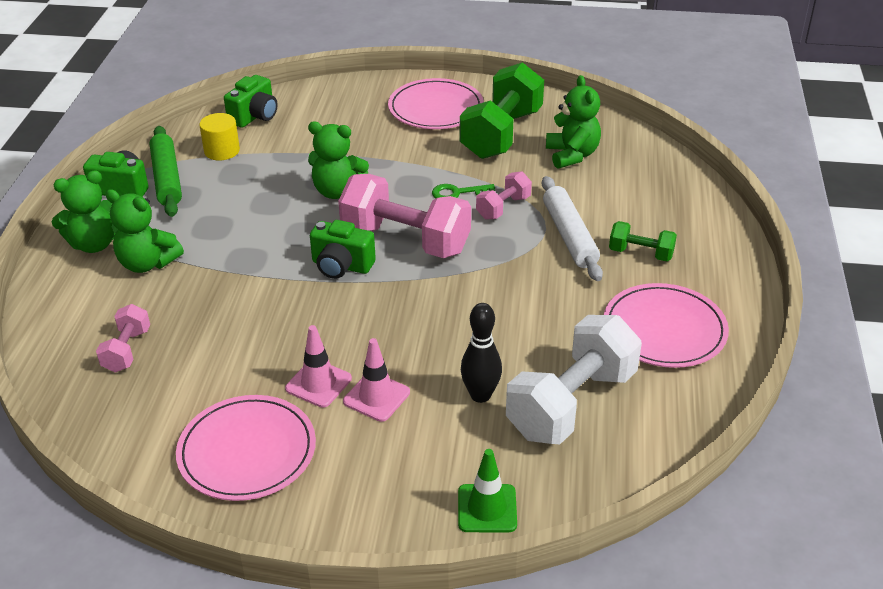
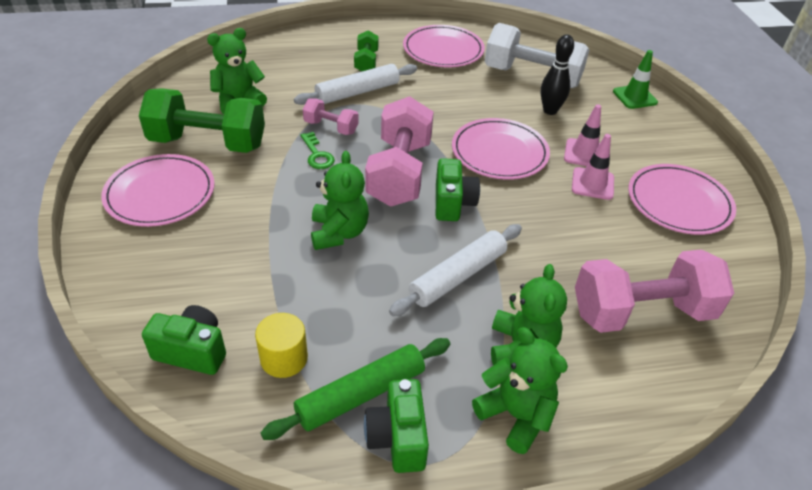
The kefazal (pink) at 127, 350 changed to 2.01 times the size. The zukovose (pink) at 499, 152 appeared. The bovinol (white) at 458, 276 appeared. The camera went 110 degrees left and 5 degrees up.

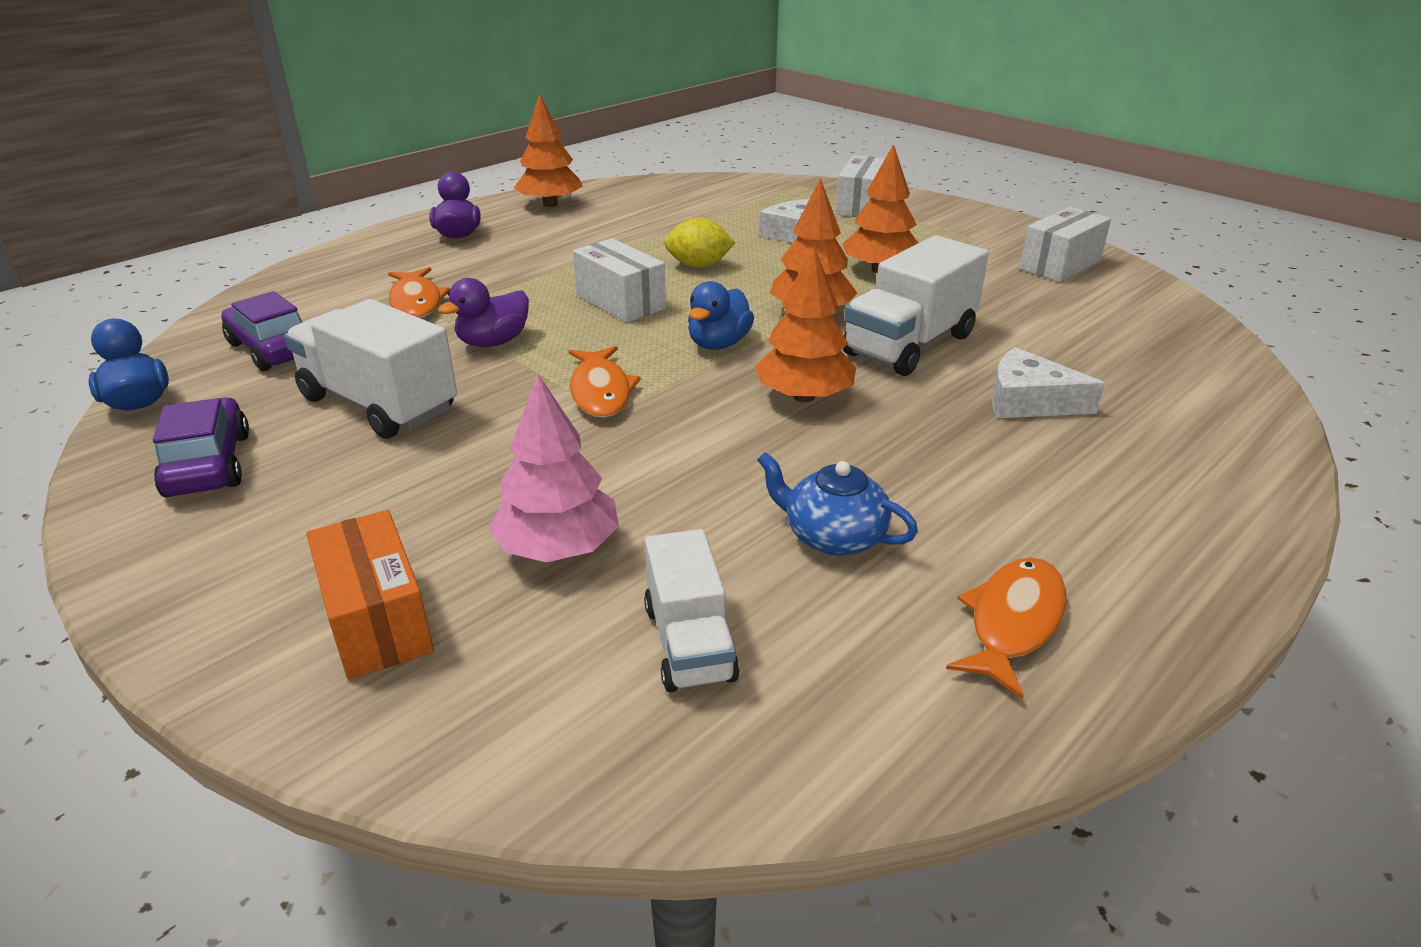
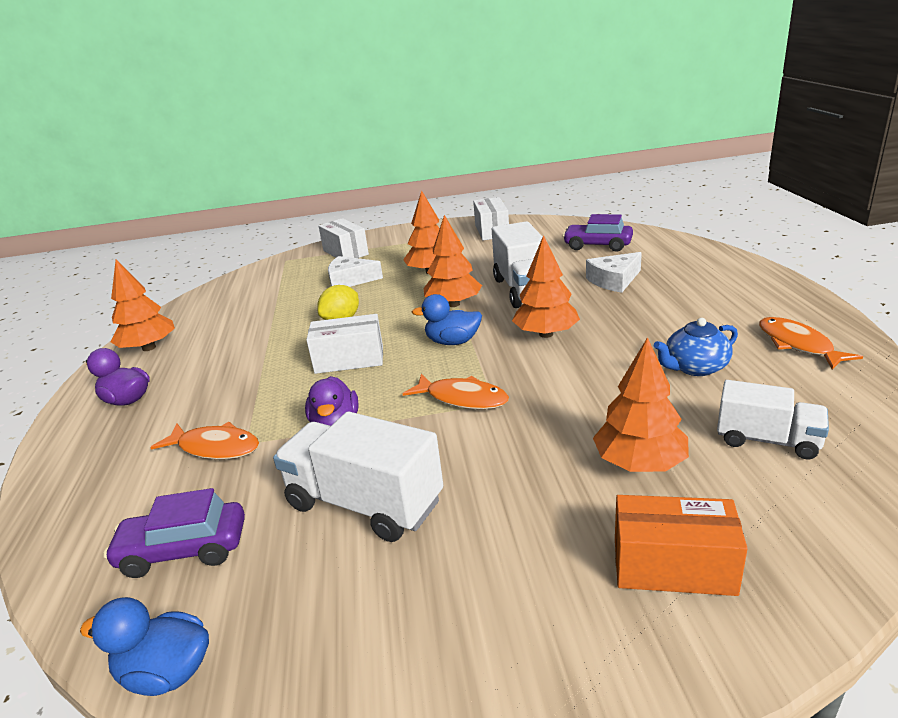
The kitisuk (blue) at 718, 344 turned 120 degrees clockwise. The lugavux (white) at 379, 404 turned 45 degrees clockwise. The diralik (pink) at 558, 548 became the diralik (orange) at 639, 463. The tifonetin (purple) moved from 208, 464 to 597, 245. The camera went 50 degrees left and 5 degrees down.

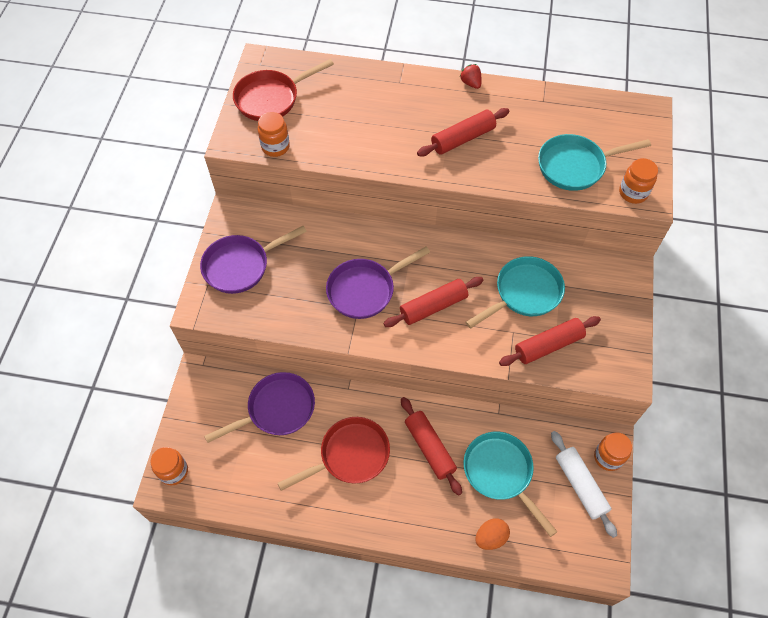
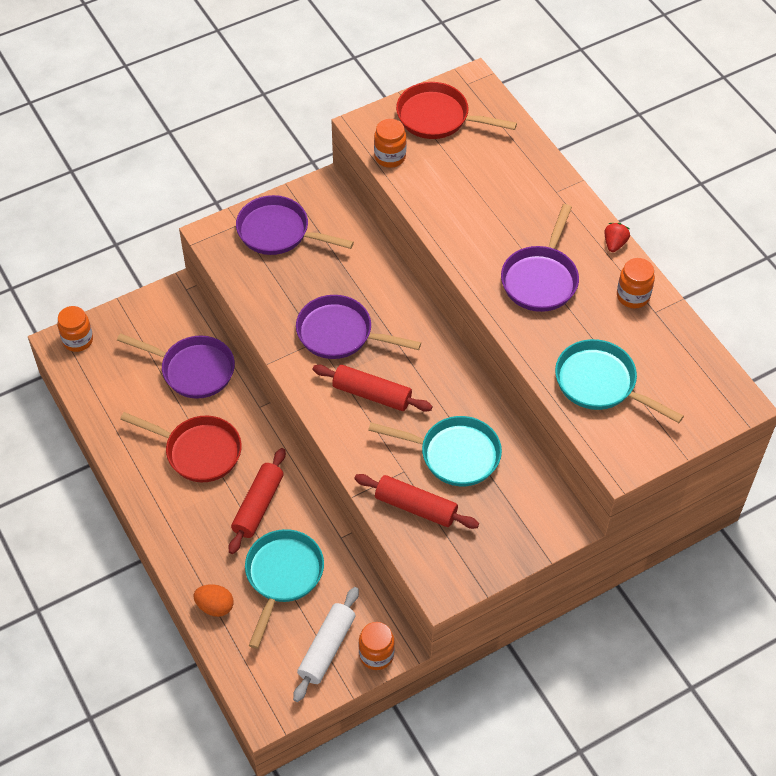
The bovinol (red) at 463, 138 was replaced by the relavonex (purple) at 541, 279. The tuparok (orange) moved from 633, 193 to 633, 296. The camera went 50 degrees right and 5 degrees down.

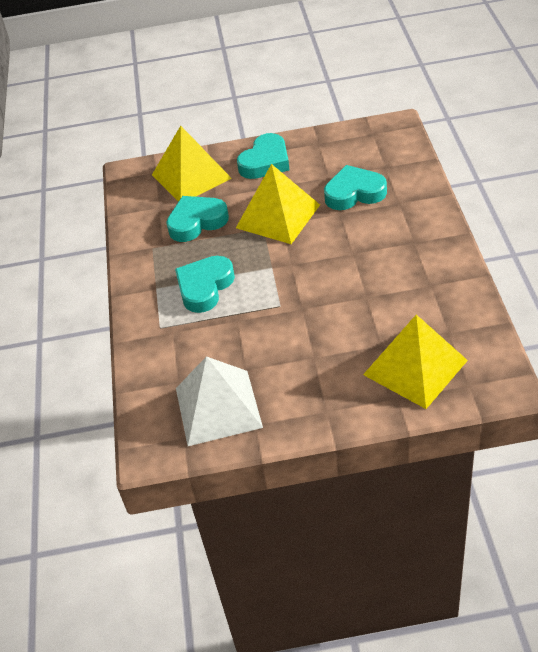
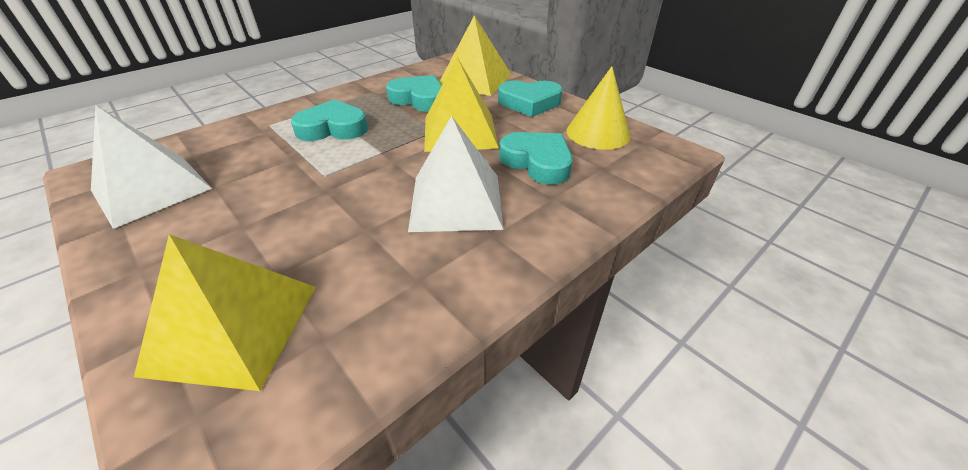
The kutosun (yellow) at 598, 133 appeared. The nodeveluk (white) at 456, 201 appeared. The camera went 50 degrees right and 5 degrees down.

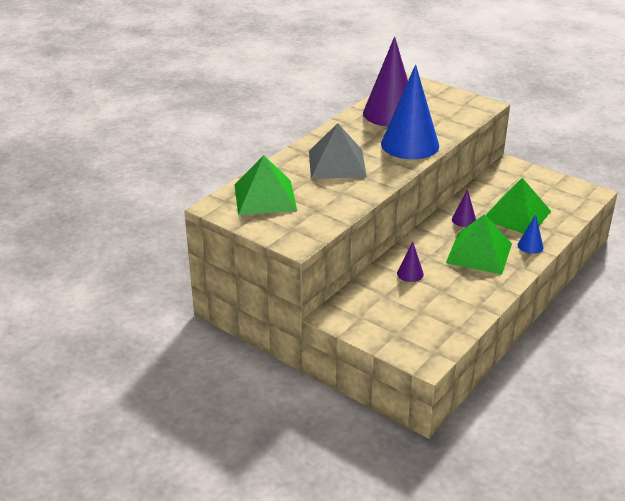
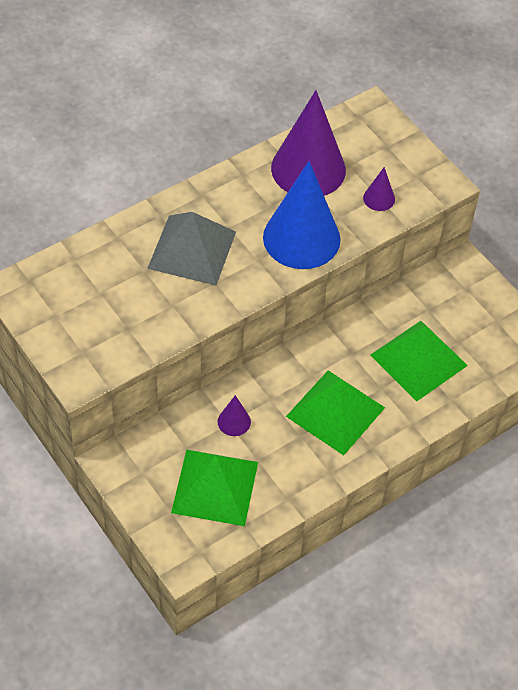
The nodeveluk (green) moved from 265, 197 to 215, 487. The kutosun (purple) moved from 464, 220 to 379, 198. The kutosun (blue) at 530, 246 disappeared. The camera went 15 degrees right and 20 degrees up.

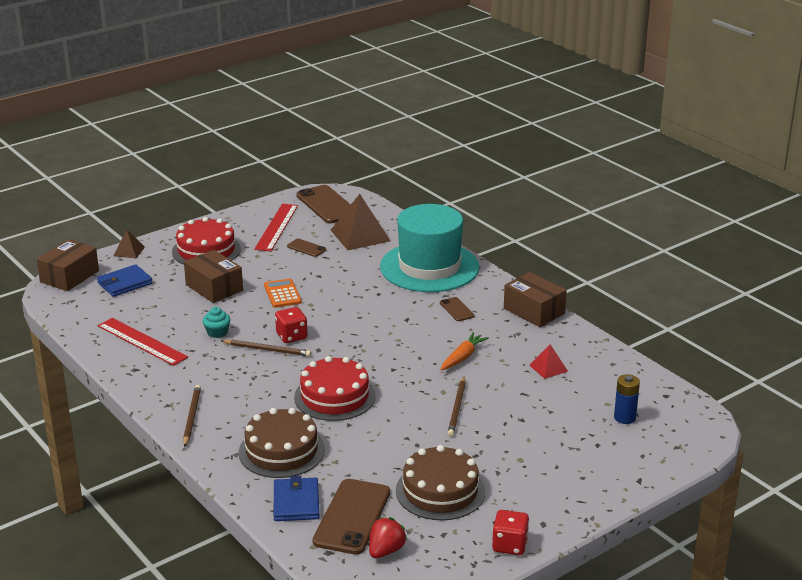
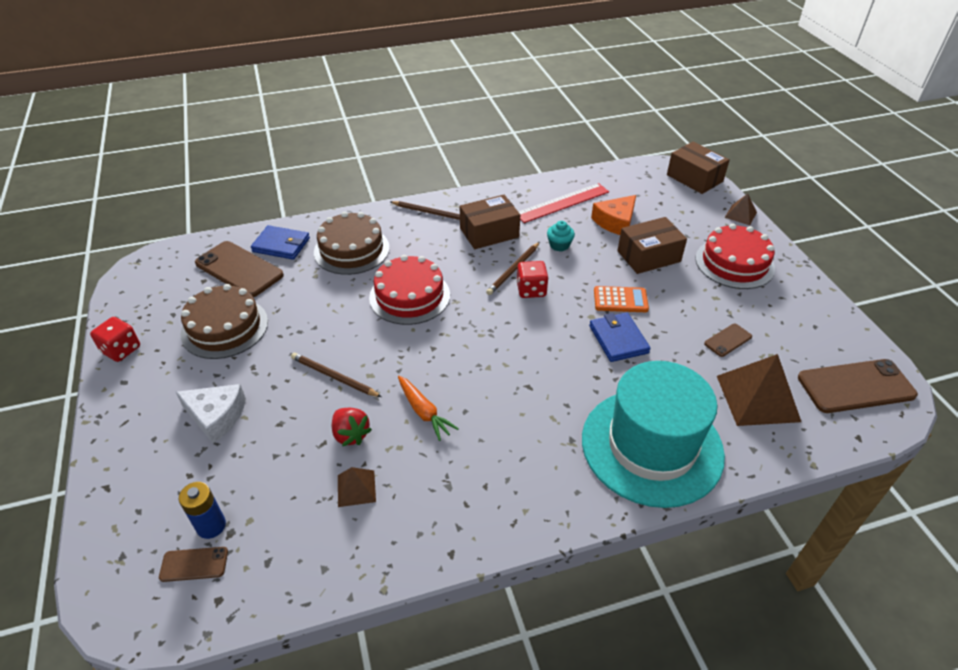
The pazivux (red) at 276, 227 disappeared. The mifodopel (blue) moved from 125, 283 to 618, 339. The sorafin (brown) moved from 534, 311 to 489, 233. The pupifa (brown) moved from 457, 309 to 194, 564. The nodeveluk (red) at 548, 368 became the nodeveluk (brown) at 356, 488. The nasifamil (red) moved from 386, 551 to 351, 434. The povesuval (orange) at 616, 222 appeared. The povesuval (white) at 216, 416 appeared. The camera went 110 degrees right and 15 degrees up.

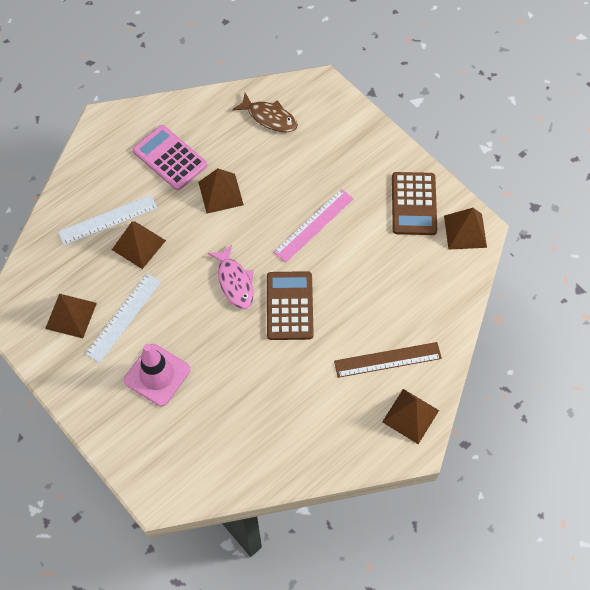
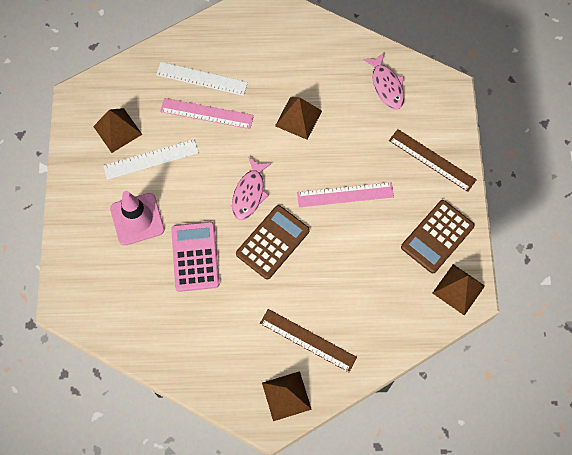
The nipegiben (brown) at 269, 117 became the nipegiben (pink) at 386, 86. The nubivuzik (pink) moved from 170, 158 to 195, 256. The nodeveluk (brown) at 138, 245 was replaced by the pazivux (pink) at 207, 113. The pazivux (brown) at 432, 160 appeared. The camera went 40 degrees right and 5 degrees up.

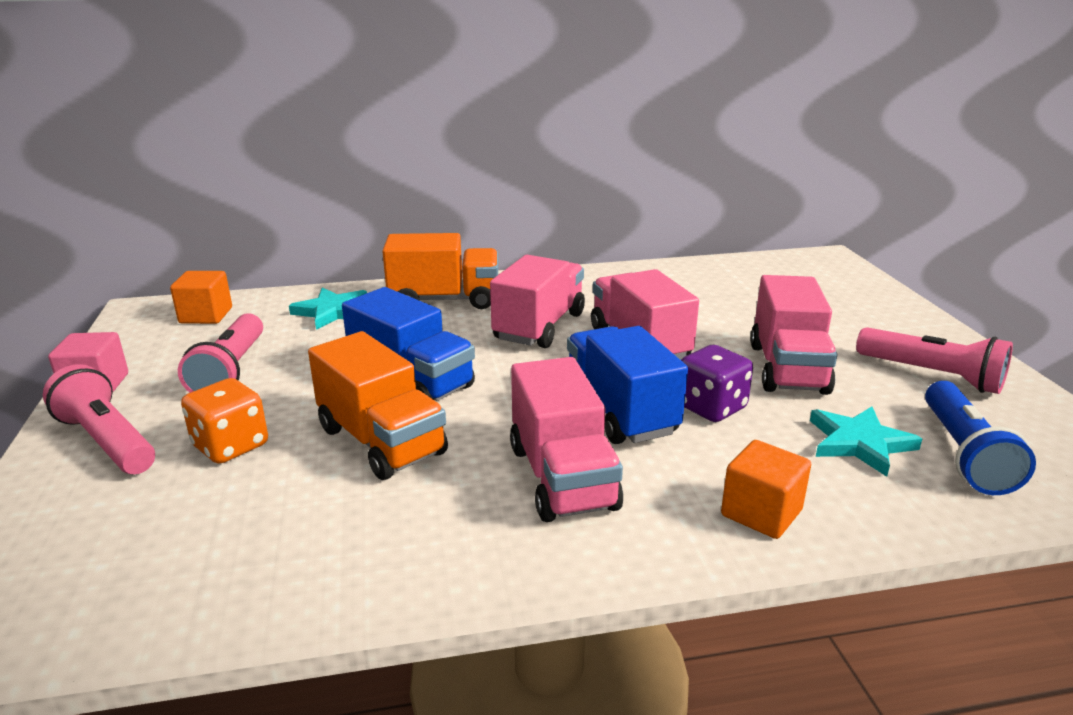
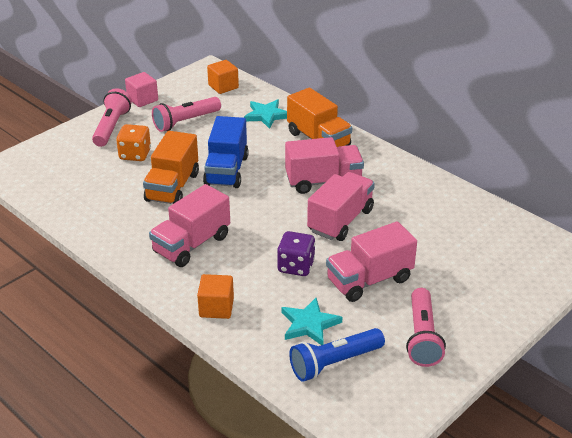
The lugavux (blue) at 619, 412 disappeared. The camera went 55 degrees right and 10 degrees up.

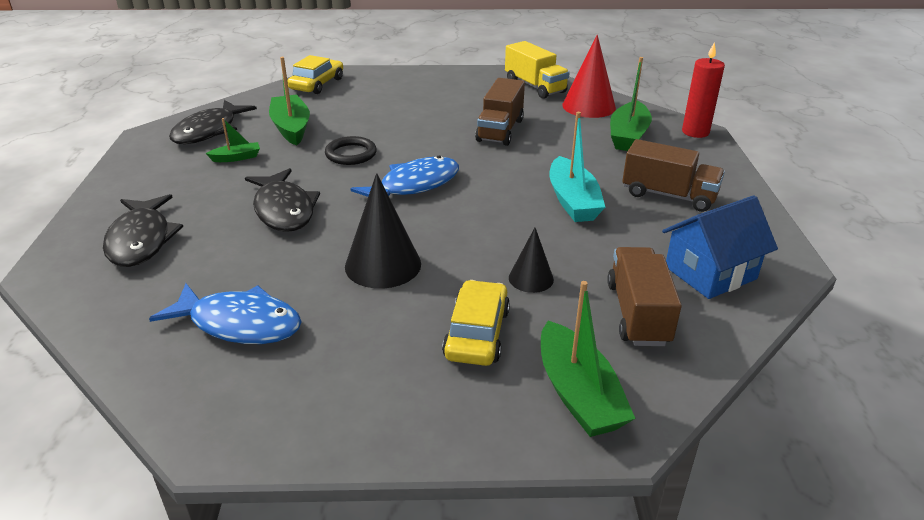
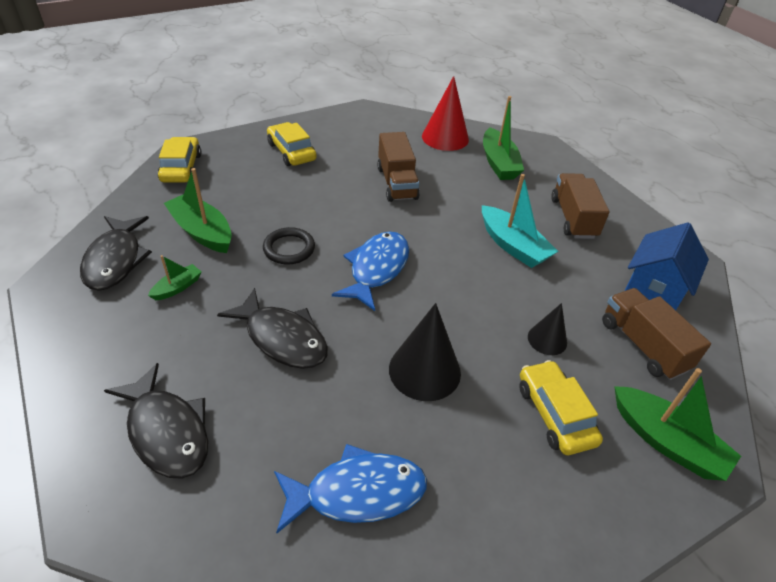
The lugavux (yellow) at 535, 87 disappeared. The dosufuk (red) at 695, 132 disappeared. The lugavux (brown) at 668, 195 turned 90 degrees counterclockwise. The tifonetin (yellow) at 291, 152 appeared. The camera went 30 degrees left and 10 degrees up.

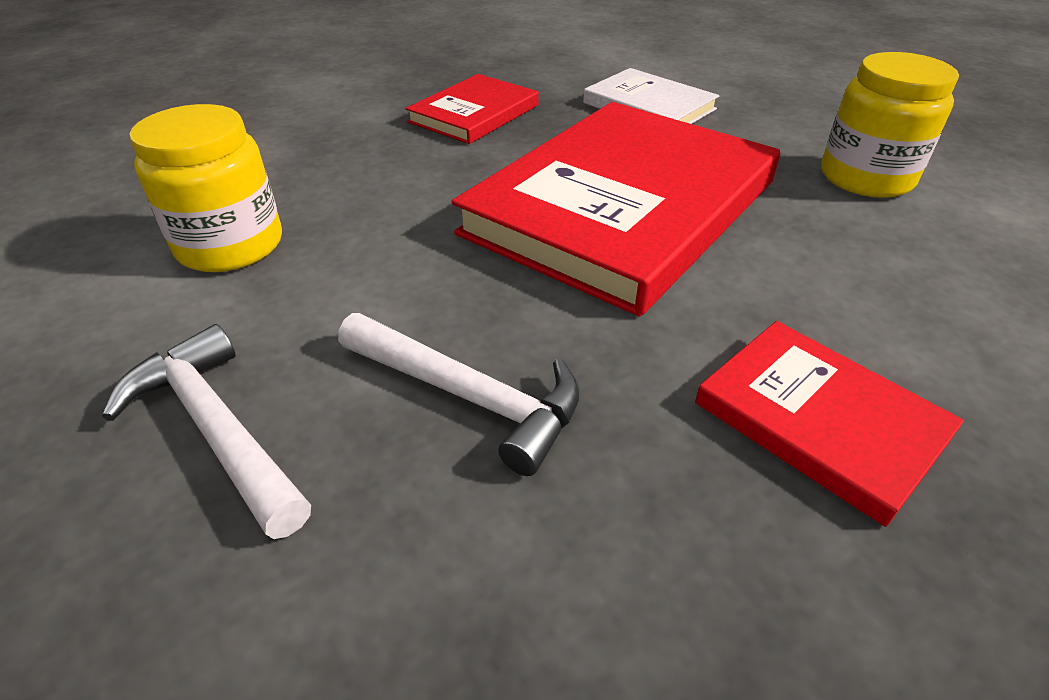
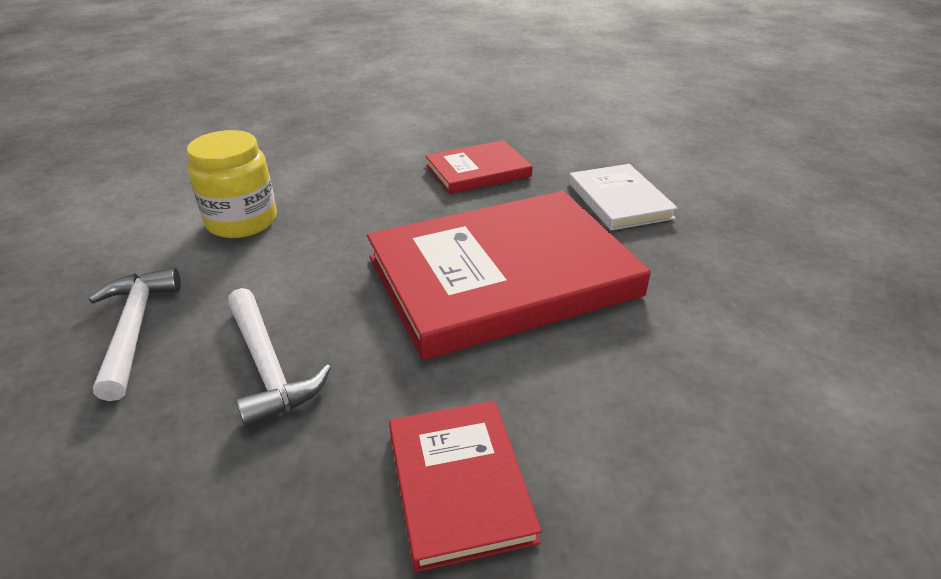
The tuparok (yellow) at 866, 178 disappeared. The camera went 30 degrees right and 5 degrees down.

